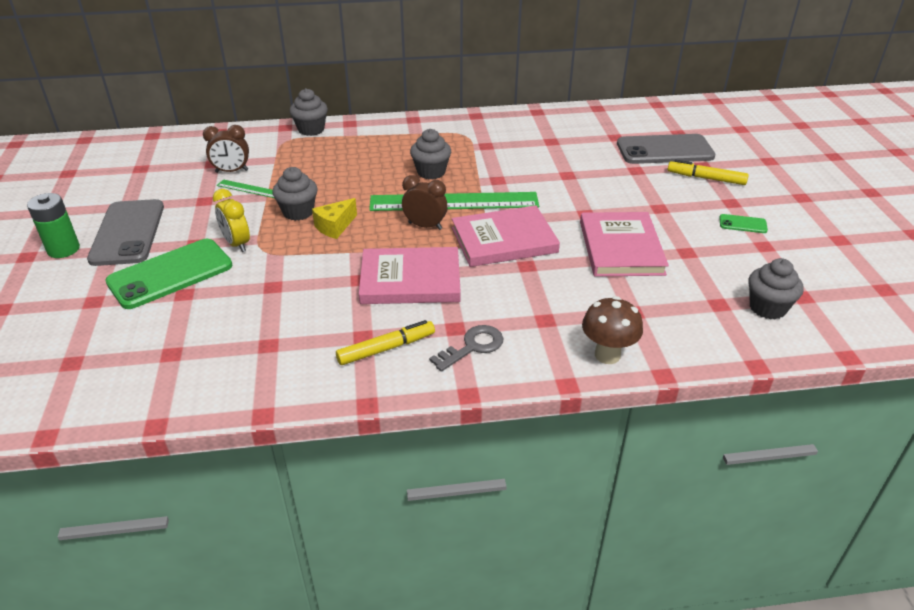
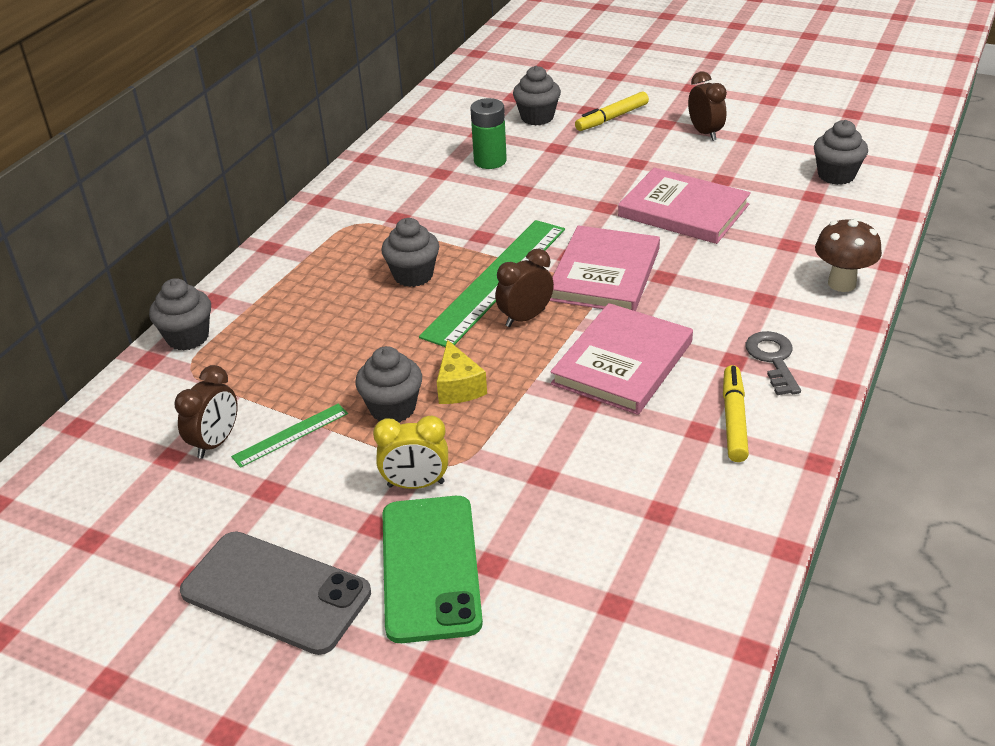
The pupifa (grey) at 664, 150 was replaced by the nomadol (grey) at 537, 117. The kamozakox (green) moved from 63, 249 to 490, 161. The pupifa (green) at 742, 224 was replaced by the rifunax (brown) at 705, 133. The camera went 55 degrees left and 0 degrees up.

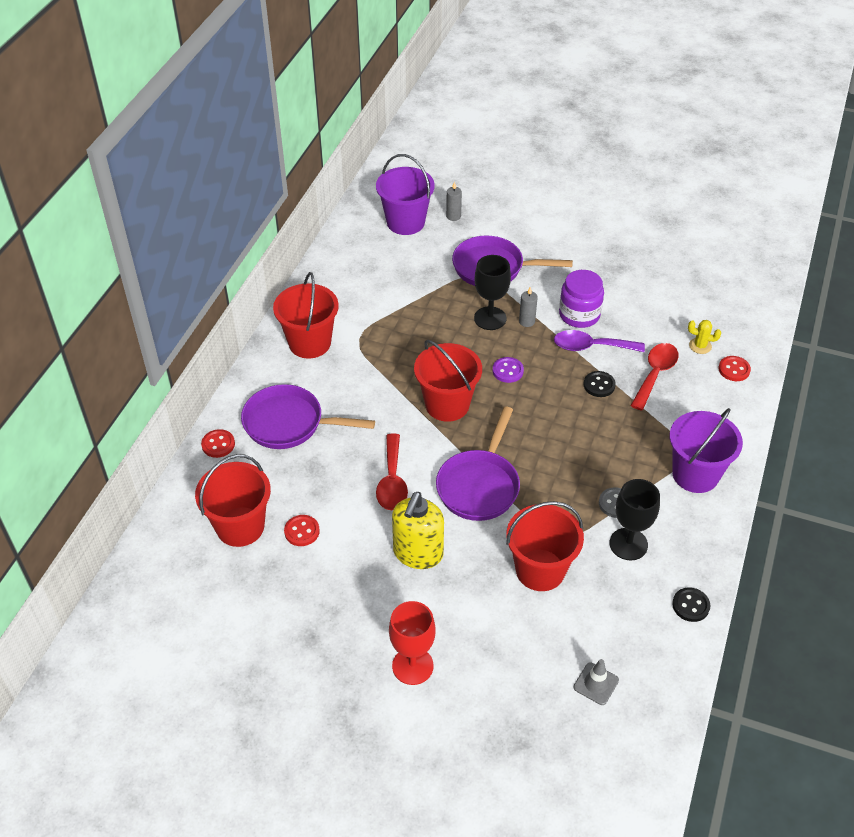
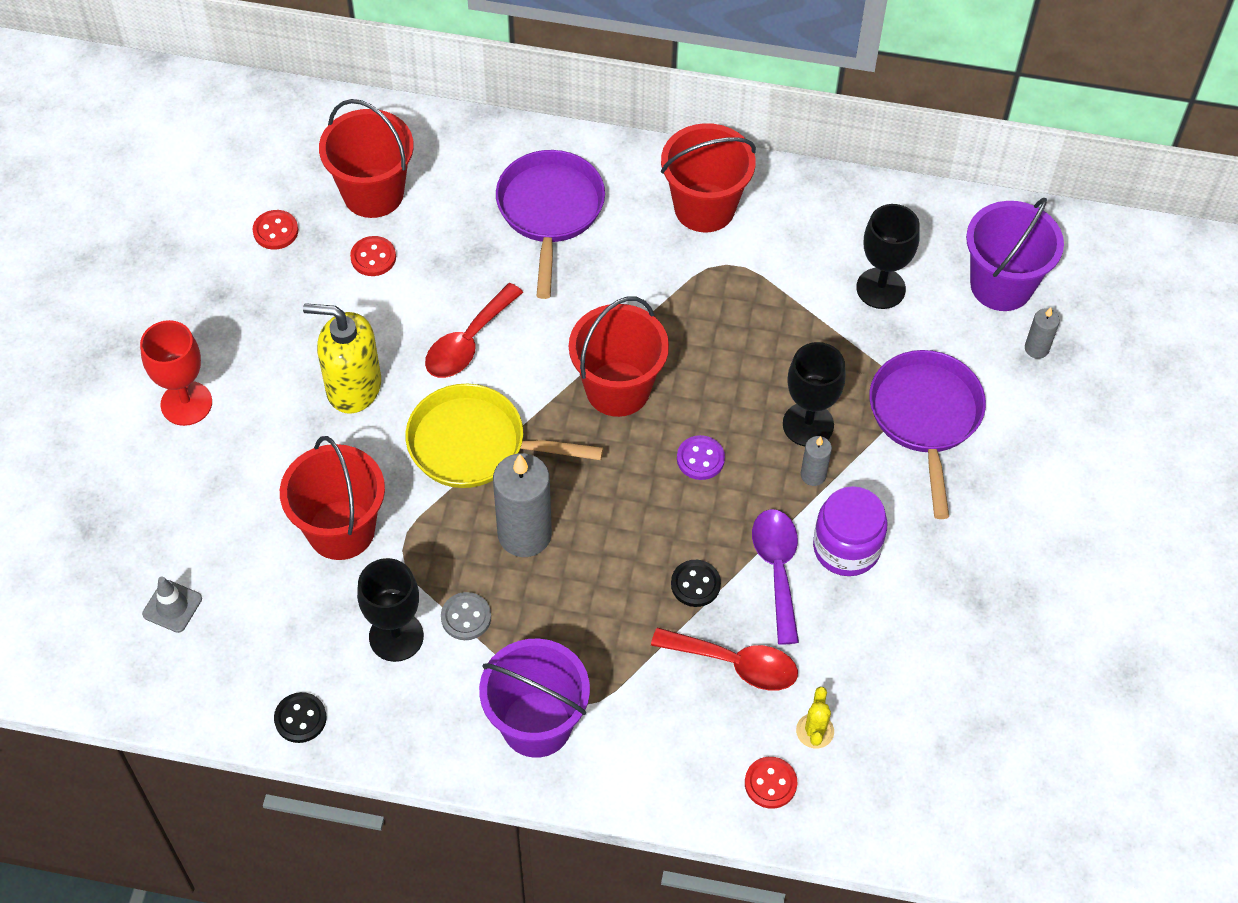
The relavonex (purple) at 479, 485 became the relavonex (yellow) at 475, 445. The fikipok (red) moved from 218, 444 to 275, 231. The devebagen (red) at 392, 481 turned 45 degrees counterclockwise. The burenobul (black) at 880, 288 appeared. The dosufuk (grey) at 524, 534 appeared. The camera went 80 degrees right and 10 degrees up.

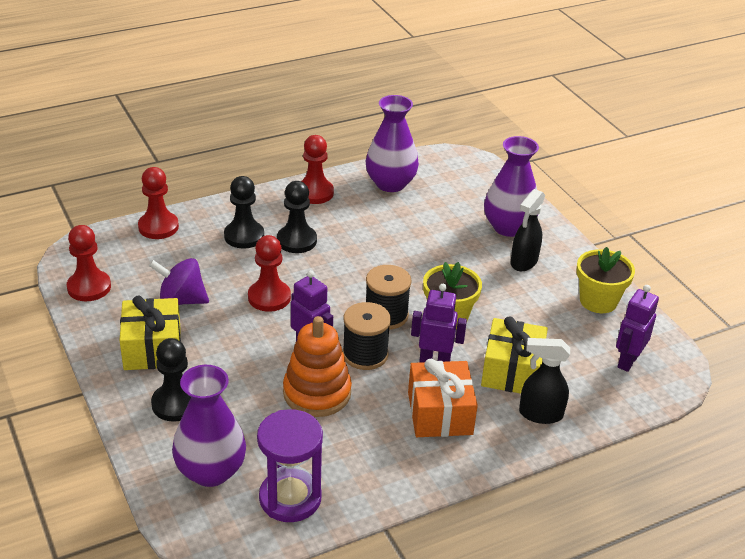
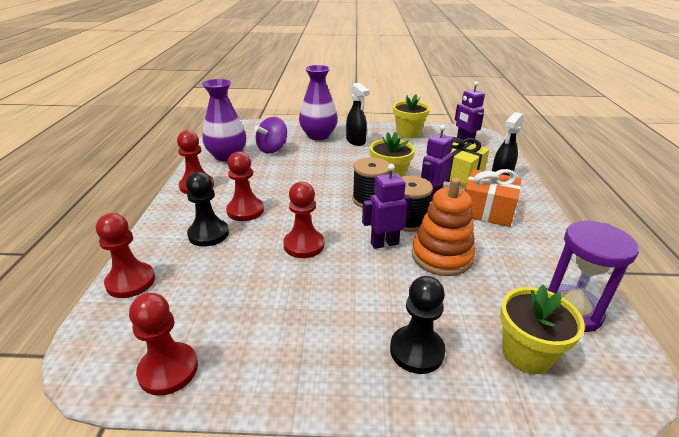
The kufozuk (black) at 296, 241 became the kufozuk (red) at 245, 210. The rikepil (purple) moved from 181, 300 to 272, 149. The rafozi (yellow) at 152, 348 disappeared. The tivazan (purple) at 211, 471 was replaced by the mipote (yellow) at 526, 353. The camera went 60 degrees left and 5 degrees down.

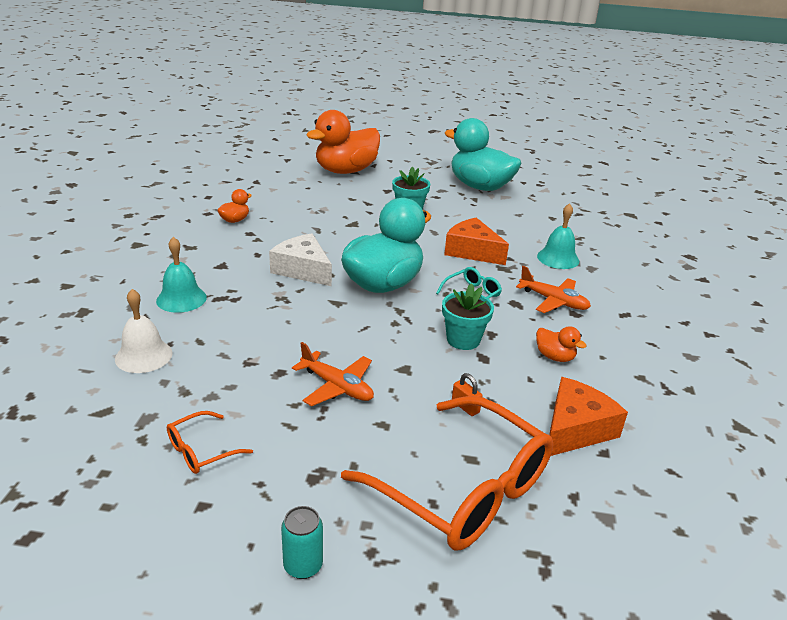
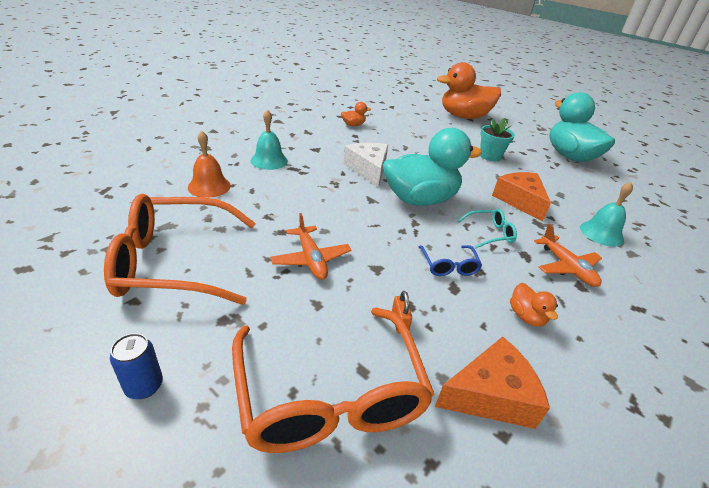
The mipote (turquoise) at 463, 340 was replaced by the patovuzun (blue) at 449, 266. The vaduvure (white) at 143, 356 became the vaduvure (orange) at 209, 186. The patovuzun (orange) at 201, 451 changed to 2.31 times the size. The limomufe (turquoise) at 303, 565 became the limomufe (blue) at 144, 386. The camera went 30 degrees right and 5 degrees up.

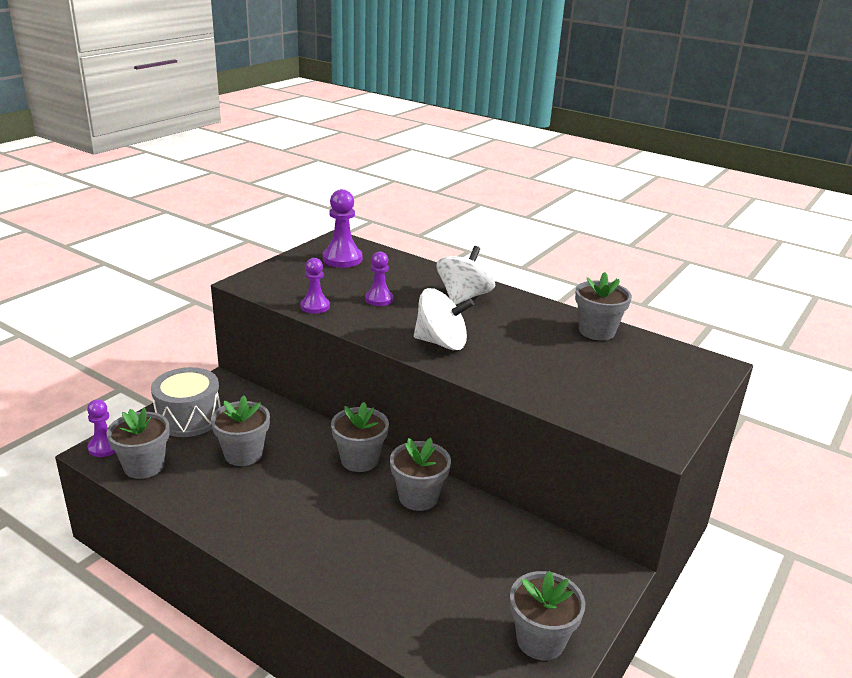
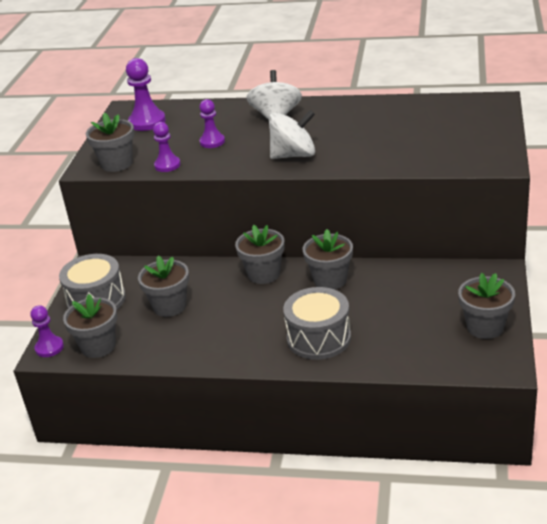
The mipote (grey) moved from 596, 331 to 117, 164. The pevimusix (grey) at 319, 338 appeared. The camera went 20 degrees left and 5 degrees up.

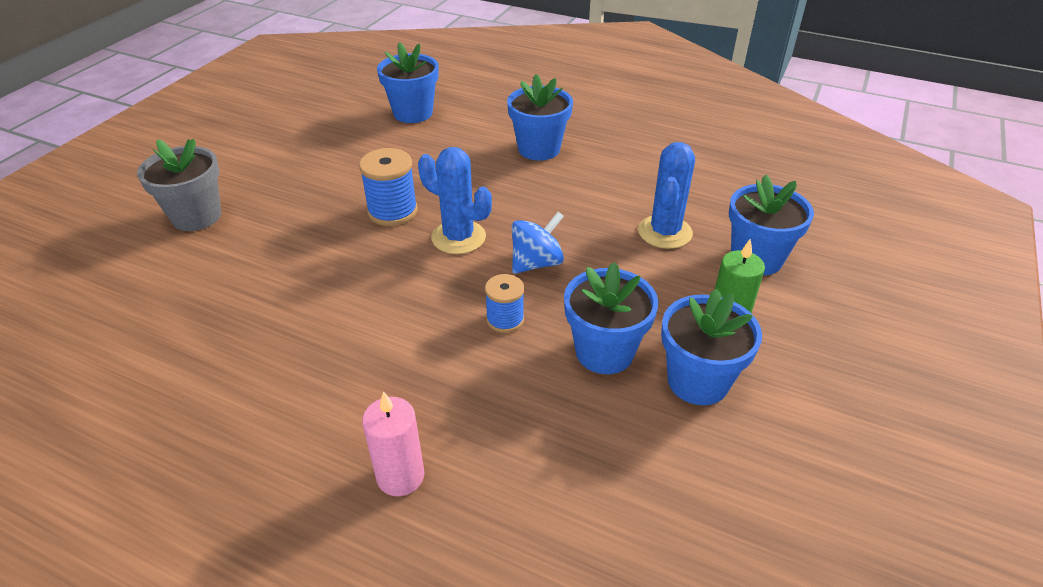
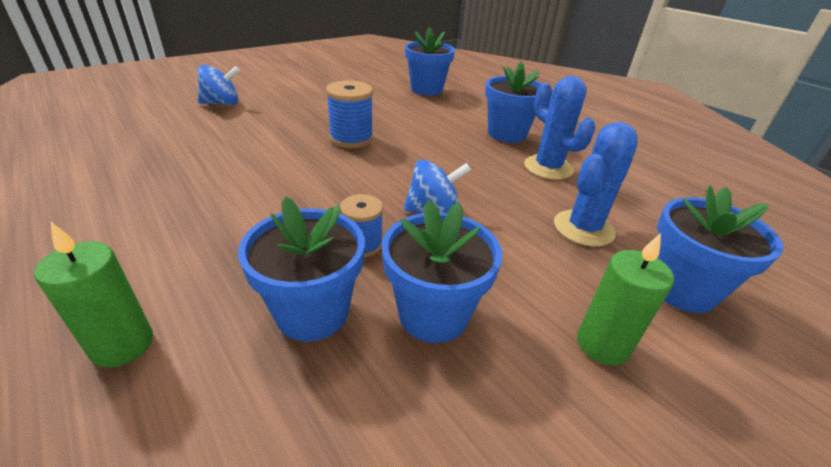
The mipote (grey) at 196, 216 was replaced by the rikepil (blue) at 222, 103. The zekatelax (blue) moved from 458, 237 to 548, 168. The mipote (blue) moved from 697, 381 to 312, 312. The dosufuk (pink) at 400, 476 became the dosufuk (green) at 122, 345. The camera went 25 degrees right and 5 degrees down.

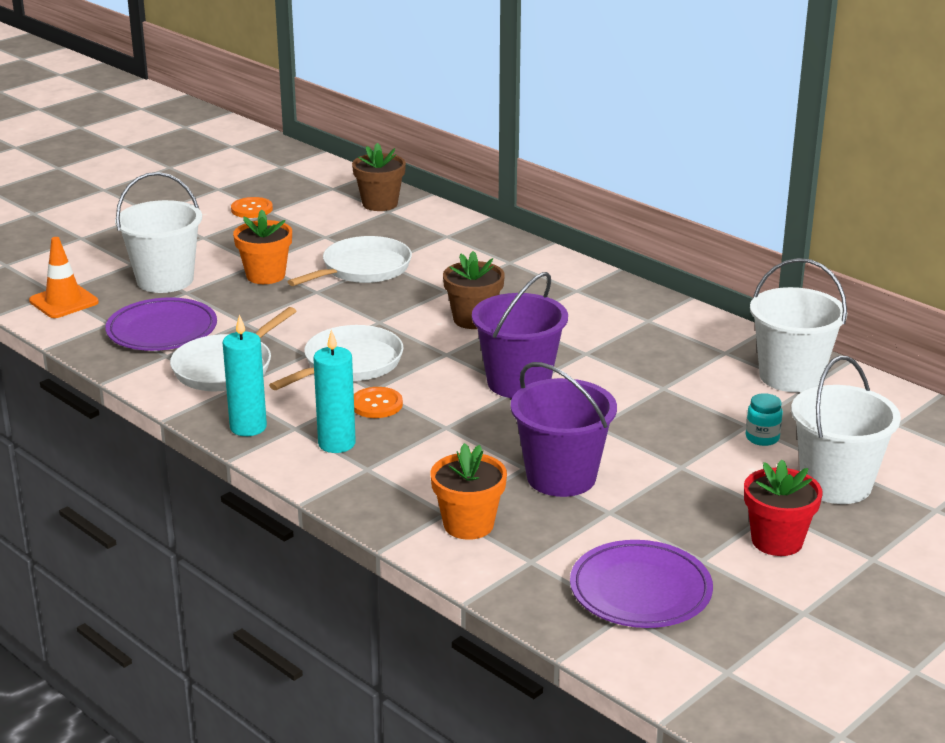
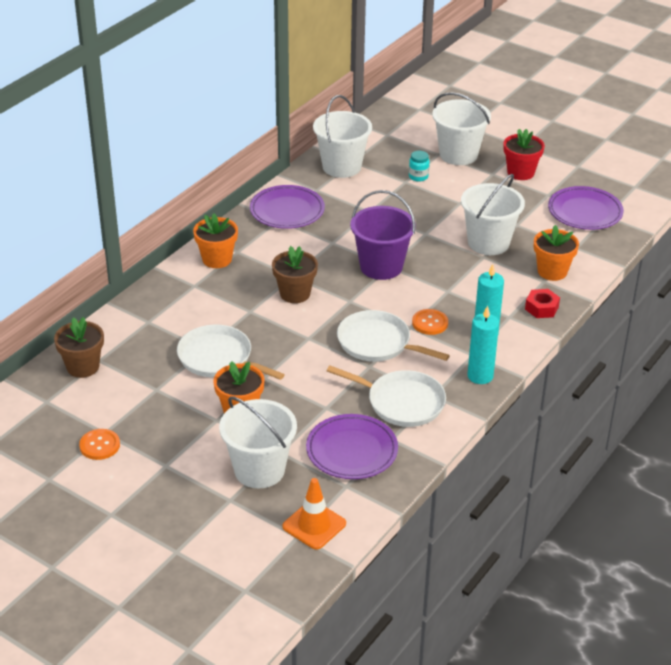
The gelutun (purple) at 561, 477 became the gelutun (white) at 488, 243. The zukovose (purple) at 287, 211 appeared. The mipote (orange) at 217, 259 appeared. The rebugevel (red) at 541, 308 appeared. The camera went 100 degrees left and 10 degrees up.

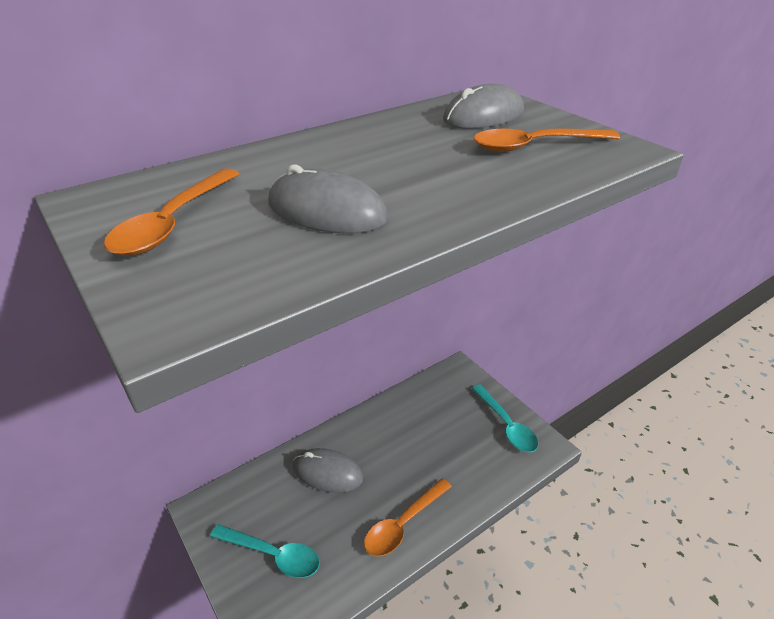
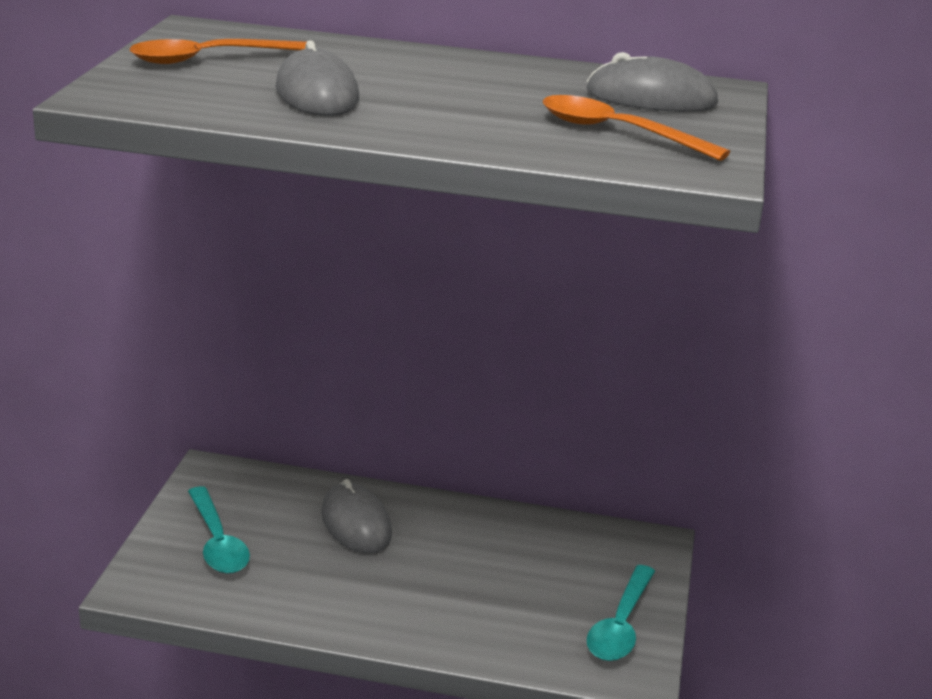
The devebagen (orange) at 403, 524 disappeared. The camera went 45 degrees right and 10 degrees down.

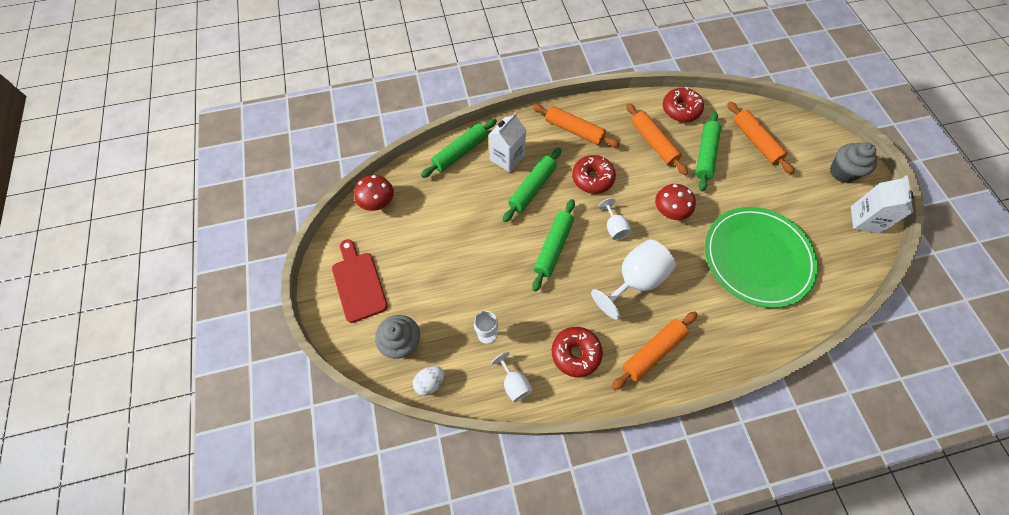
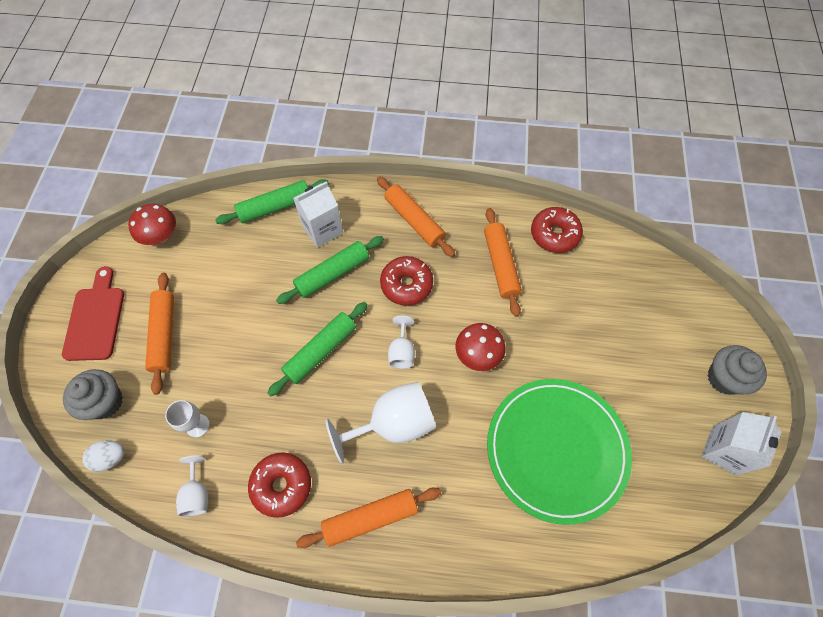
The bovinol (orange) moved from 755, 141 to 164, 335. The bovinol (green) at 705, 155 disappeared. The camera went 20 degrees right and 0 degrees up.

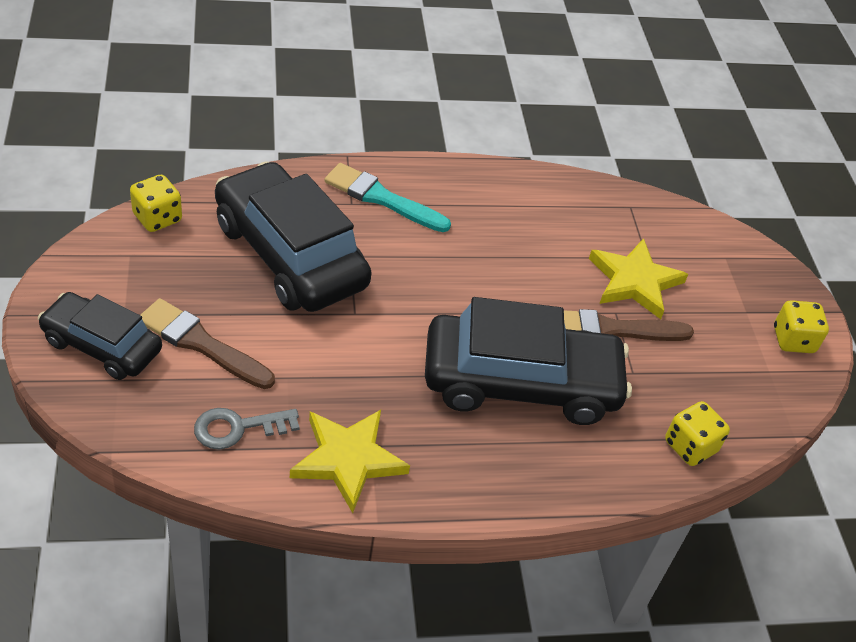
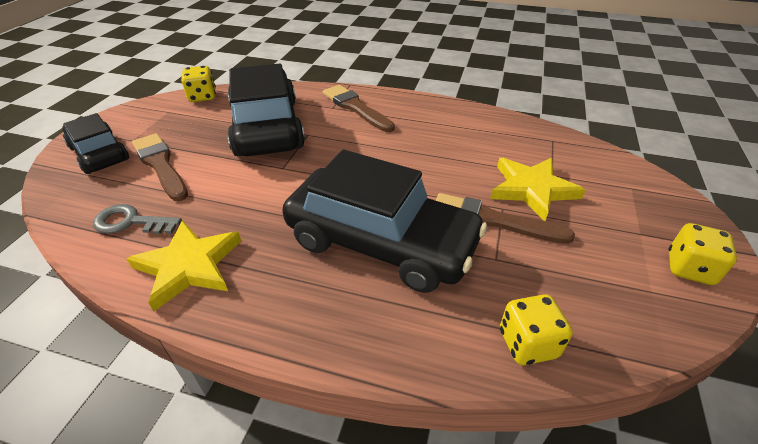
The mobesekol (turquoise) at 381, 198 became the mobesekol (brown) at 355, 108. The camera went 30 degrees right and 5 degrees down.

